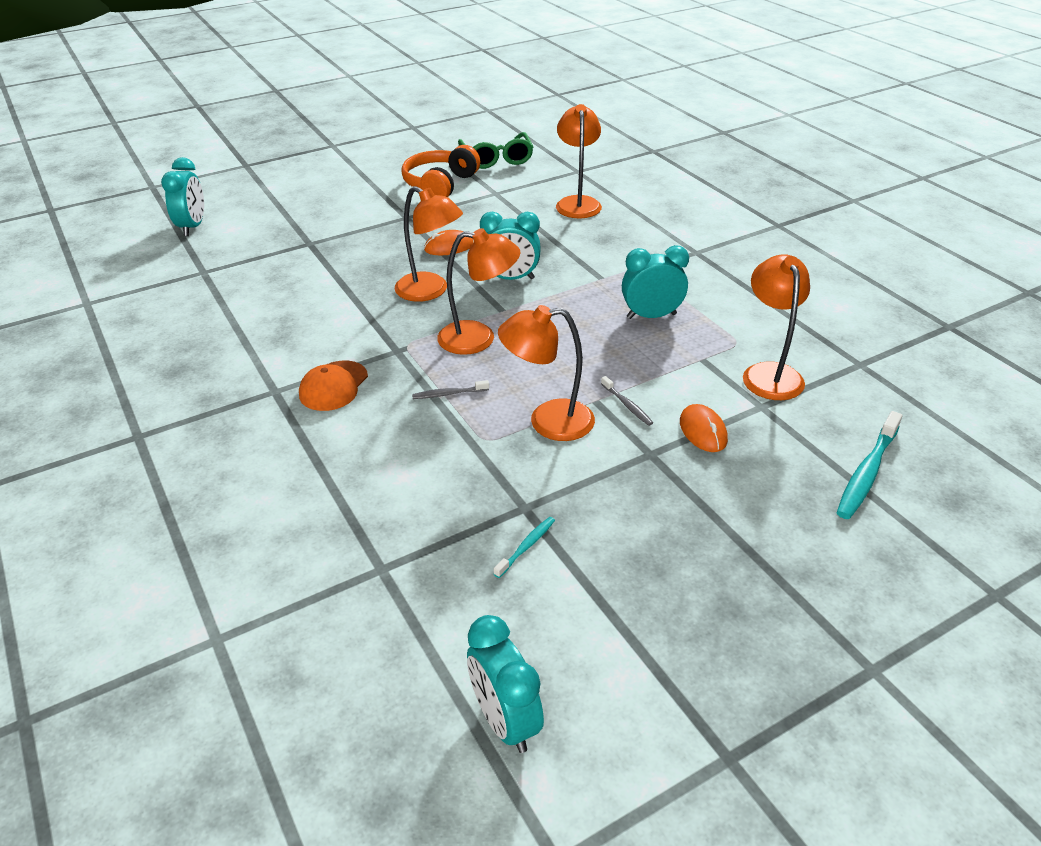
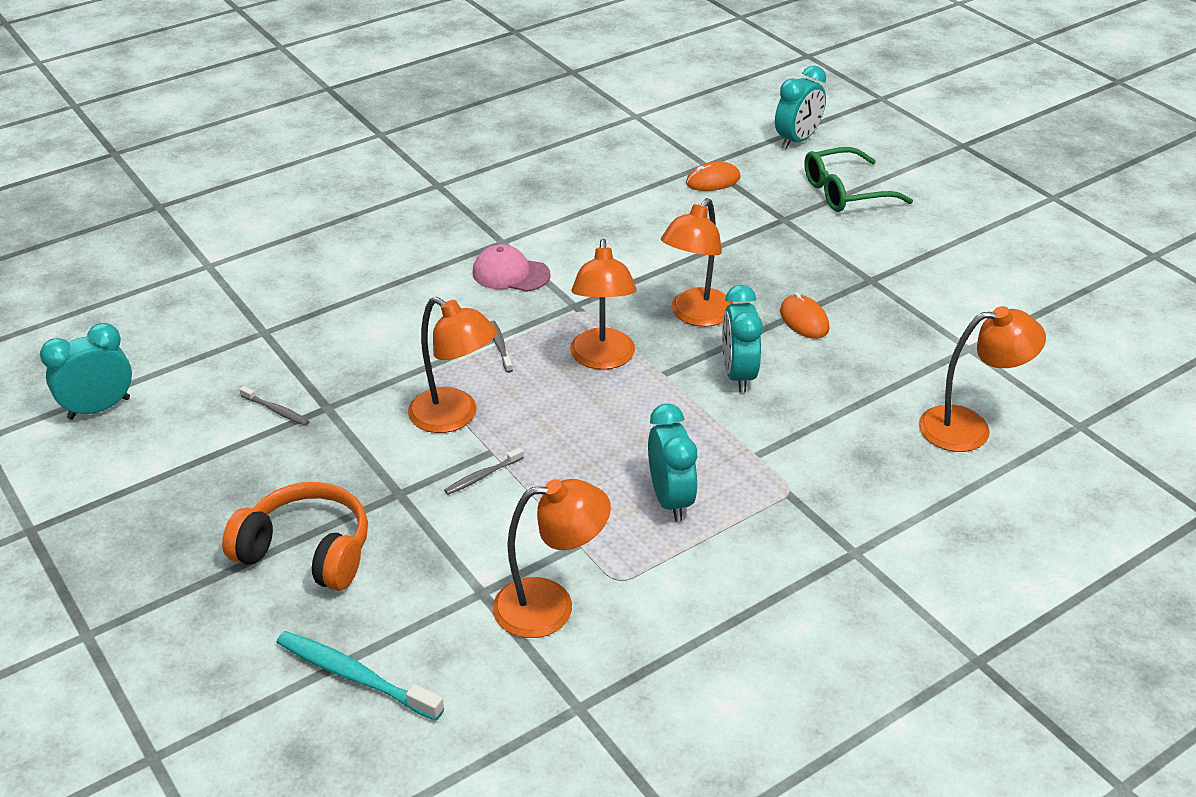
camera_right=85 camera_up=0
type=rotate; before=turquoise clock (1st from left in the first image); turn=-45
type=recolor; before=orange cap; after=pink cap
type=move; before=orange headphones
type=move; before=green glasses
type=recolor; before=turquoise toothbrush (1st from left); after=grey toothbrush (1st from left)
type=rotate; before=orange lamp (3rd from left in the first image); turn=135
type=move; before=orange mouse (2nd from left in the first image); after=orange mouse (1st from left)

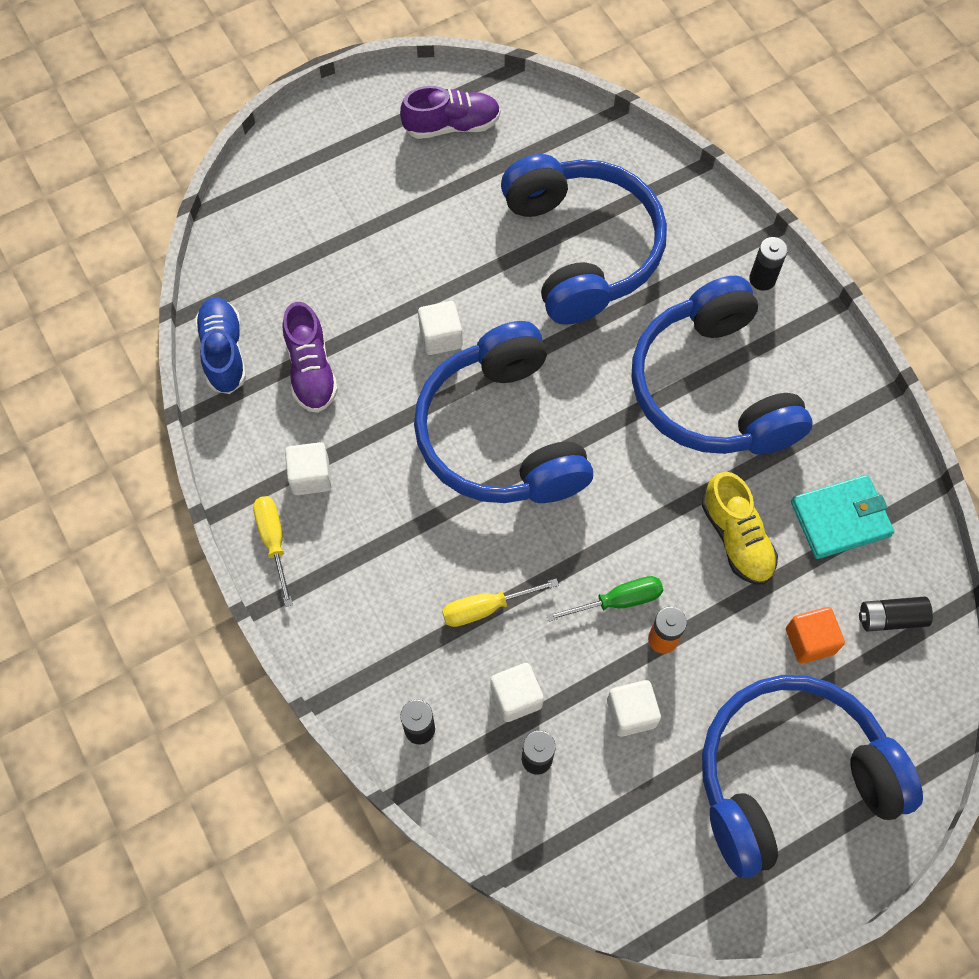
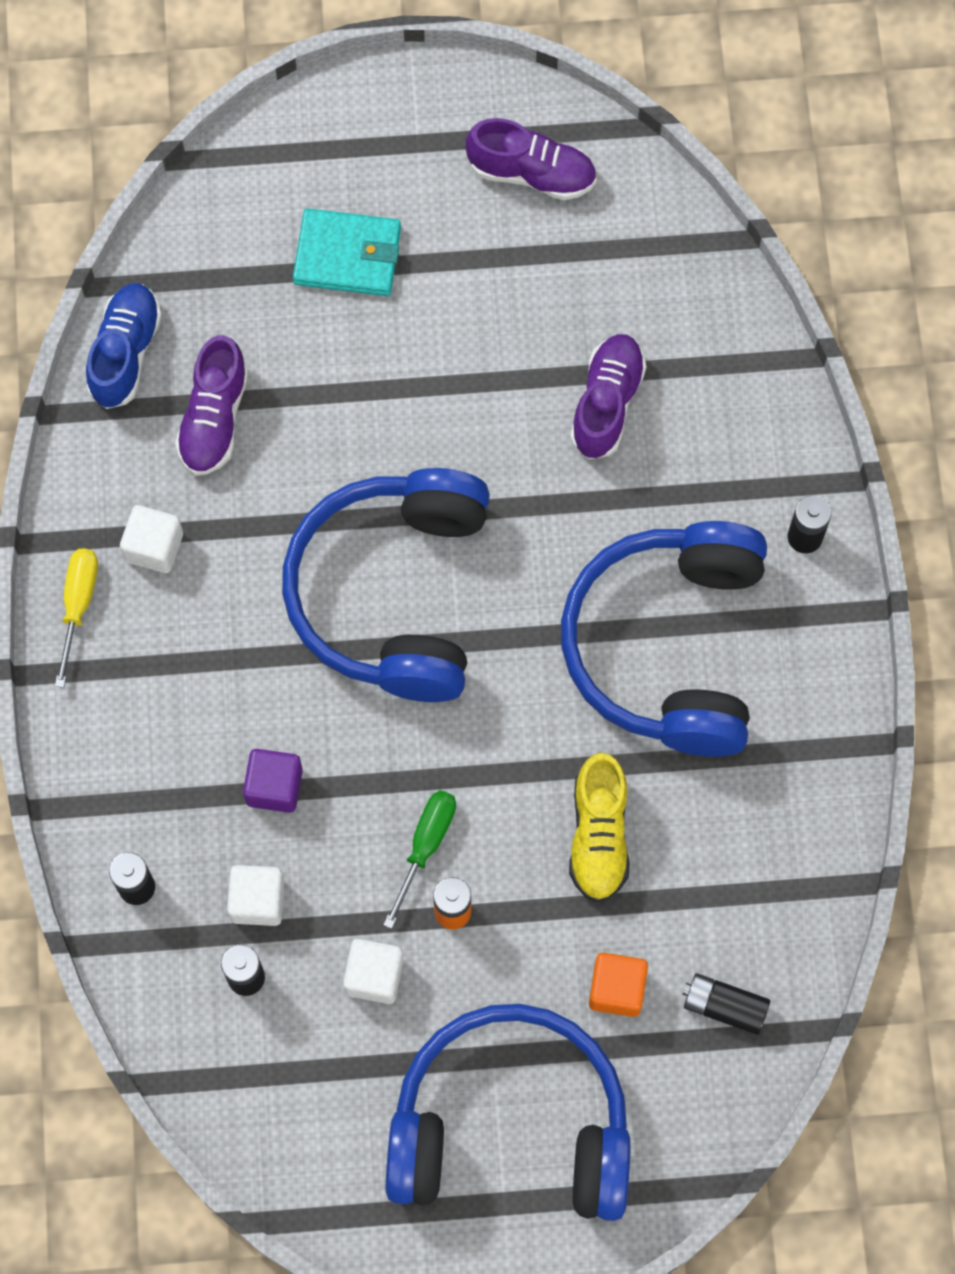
camera_right=25 camera_up=5
type=delete; before=white cube (2nd from left)
type=replace; before=yellow screwdriver (2nd from left); after=purple cube
type=replace; before=blue headphones (2nd from left); after=purple shoe (3rd from left)
type=rotate; before=green screwdriver; turn=-75
type=move; before=turquoise wallet

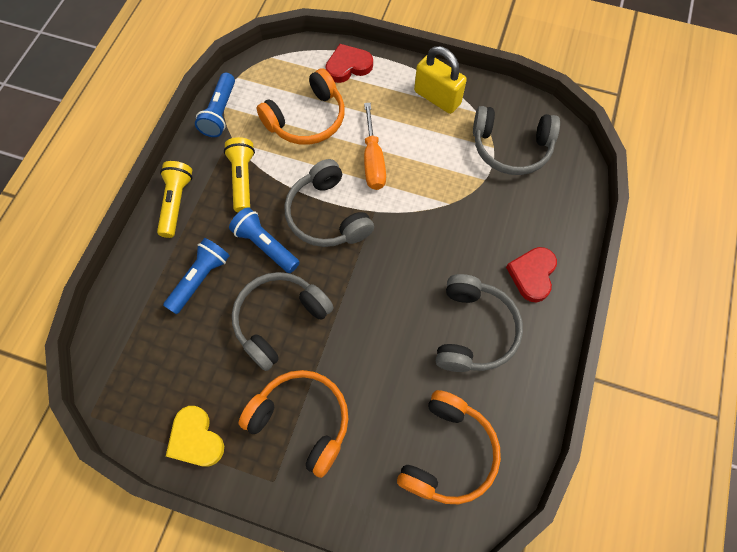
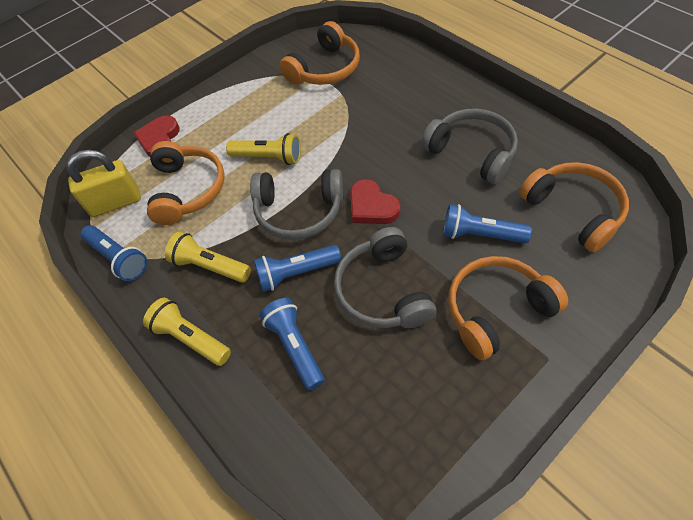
camera_right=-55 camera_up=-10
type=delete; before=yellow heart
type=replace; before=orange screwdriver; after=yellow flashlight (3rd from left)
type=move; before=yellow padlock
type=recolor; before=grey headphones (4th from left); after=orange headphones (2nd from left)
type=move; before=red heart (2nd from left)
type=insert; after=blue flashlight (4th from left)

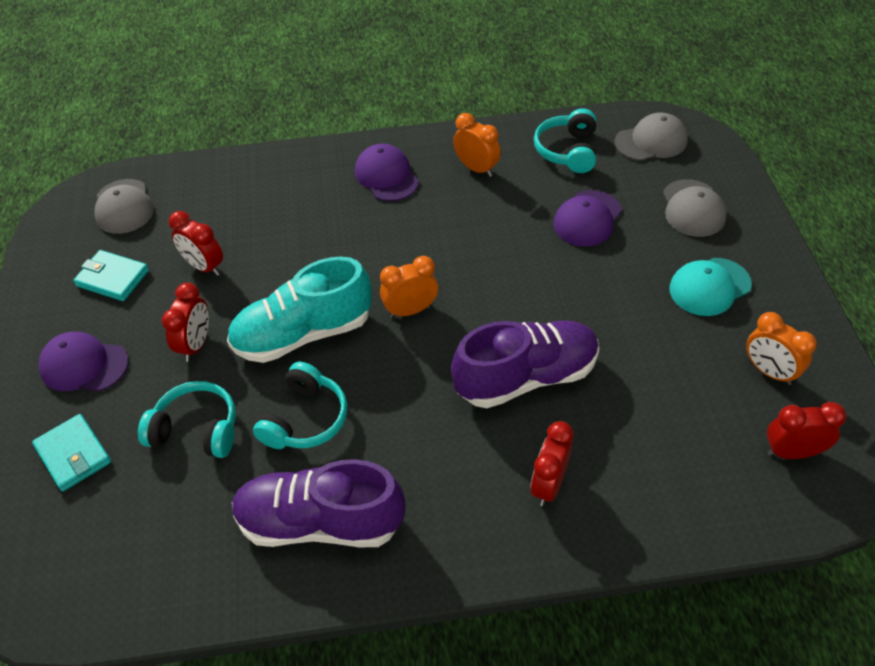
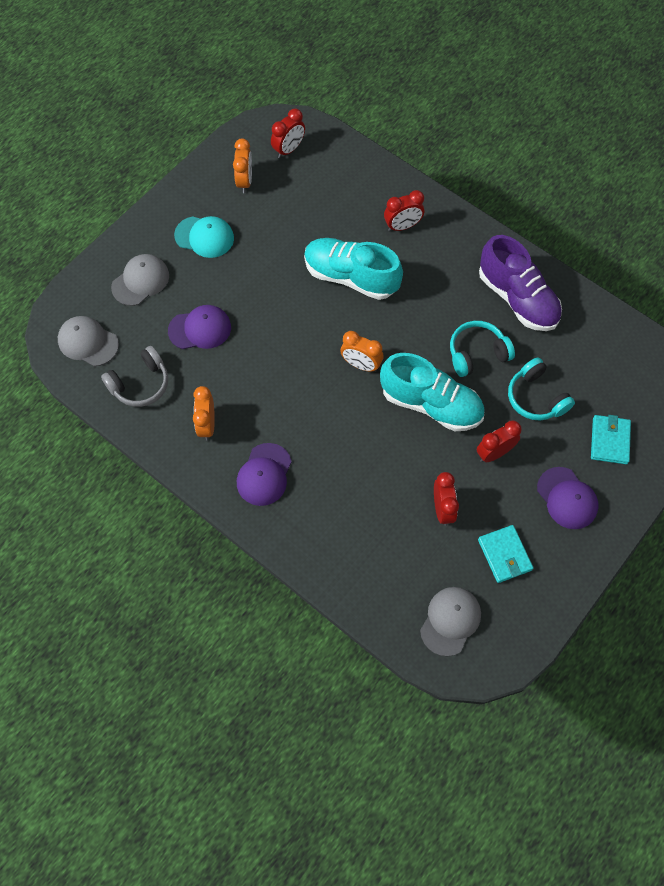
camera_right=-135 camera_up=15
type=recolor; before=purple shoe (2nd from left); after=turquoise shoe (1st from left)
type=recolor; before=turquoise headphones (3rd from left); after=grey headphones
type=rotate; before=red clock (4th from left in the first image); turn=-90

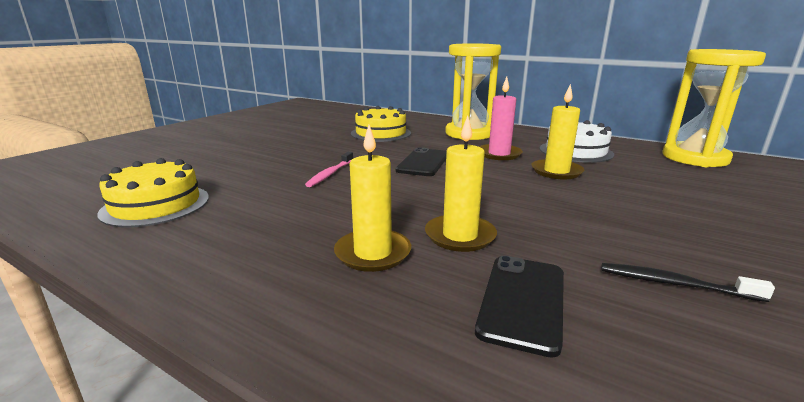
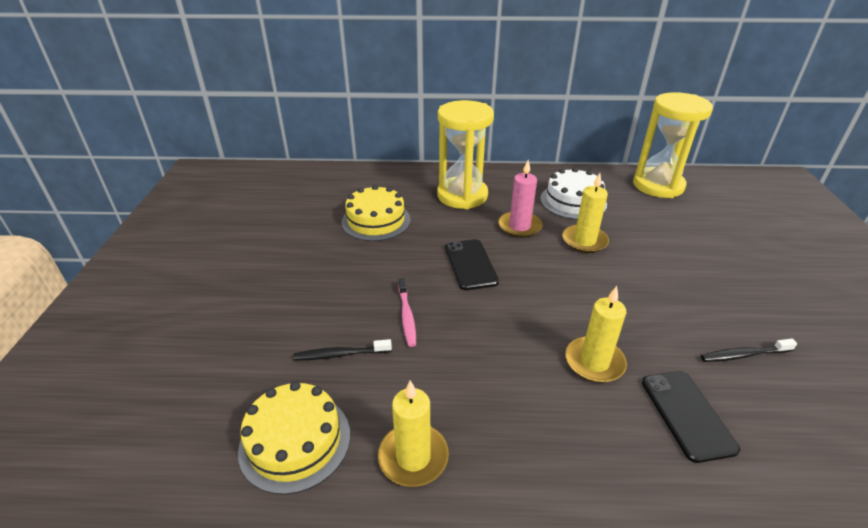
camera_right=-30 camera_up=15
type=move; before=yellow candle (1st from left)
type=insert; after=black toothbrush (1st from left)

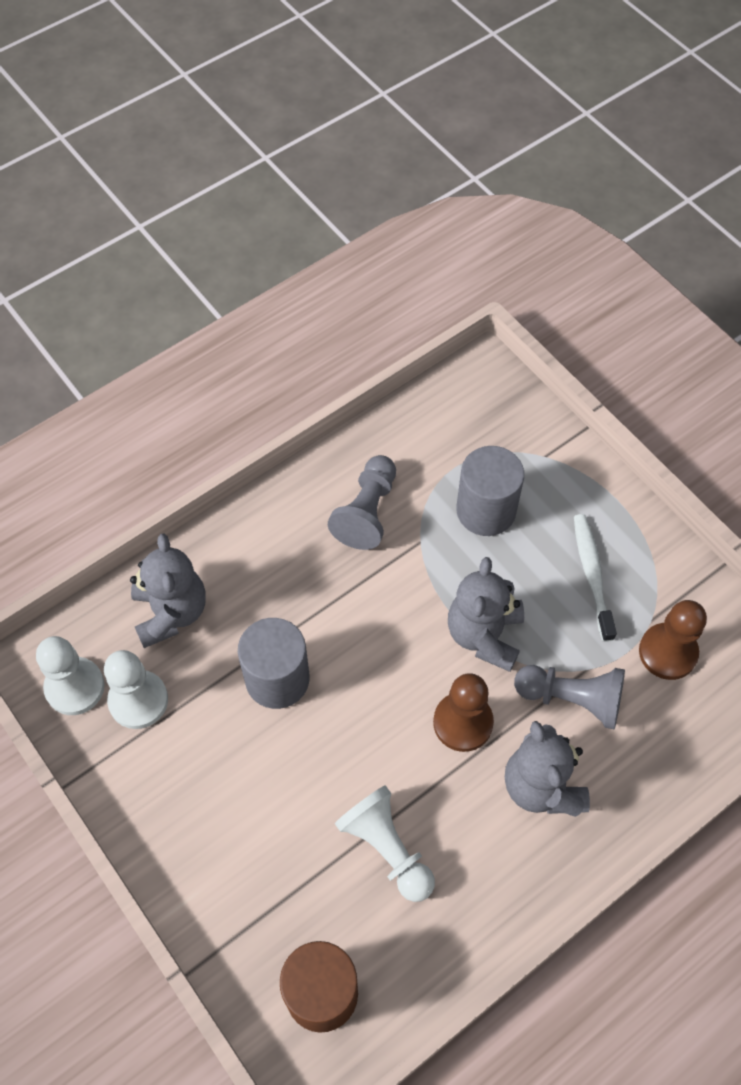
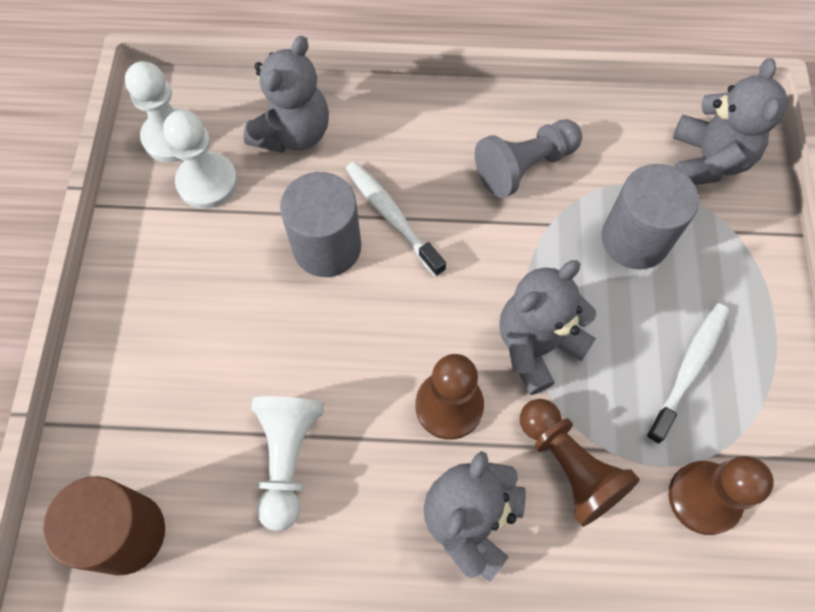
camera_right=40 camera_up=5
type=recolor; before=grey pawn (2nd from left); after=brown pawn (2nd from left)
type=insert; after=white toothbrush (1st from left)
type=insert; after=grey teddy bear (4th from left)

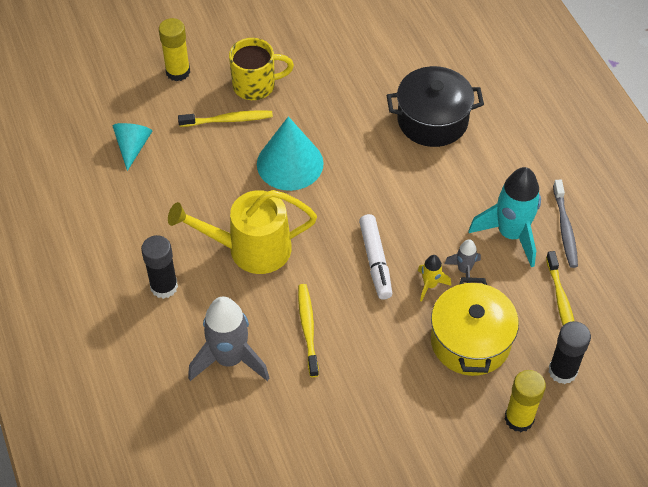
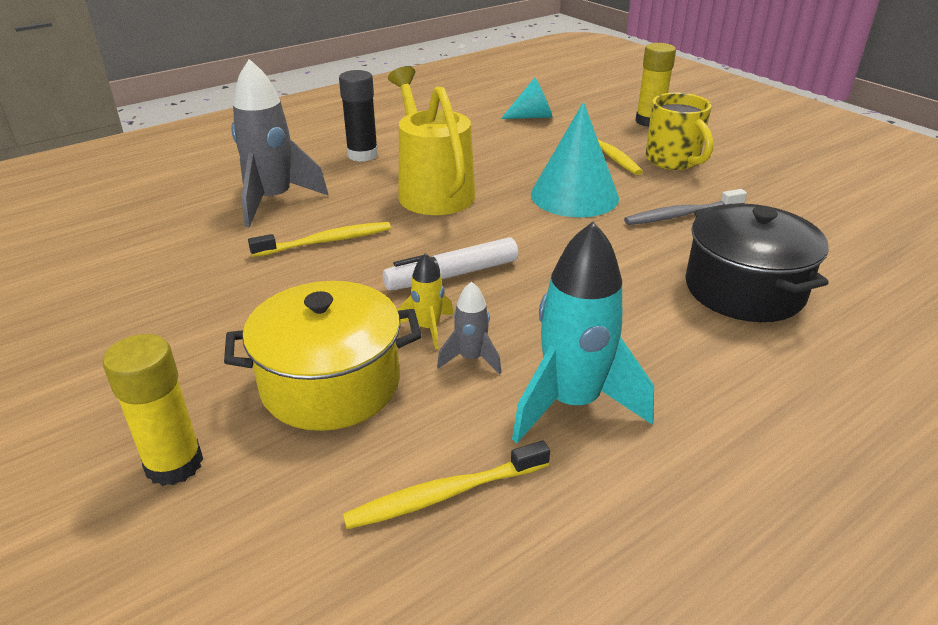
camera_right=75 camera_up=-20
type=delete; before=black glue stick (2nd from left)
type=move; before=grey toothbrush

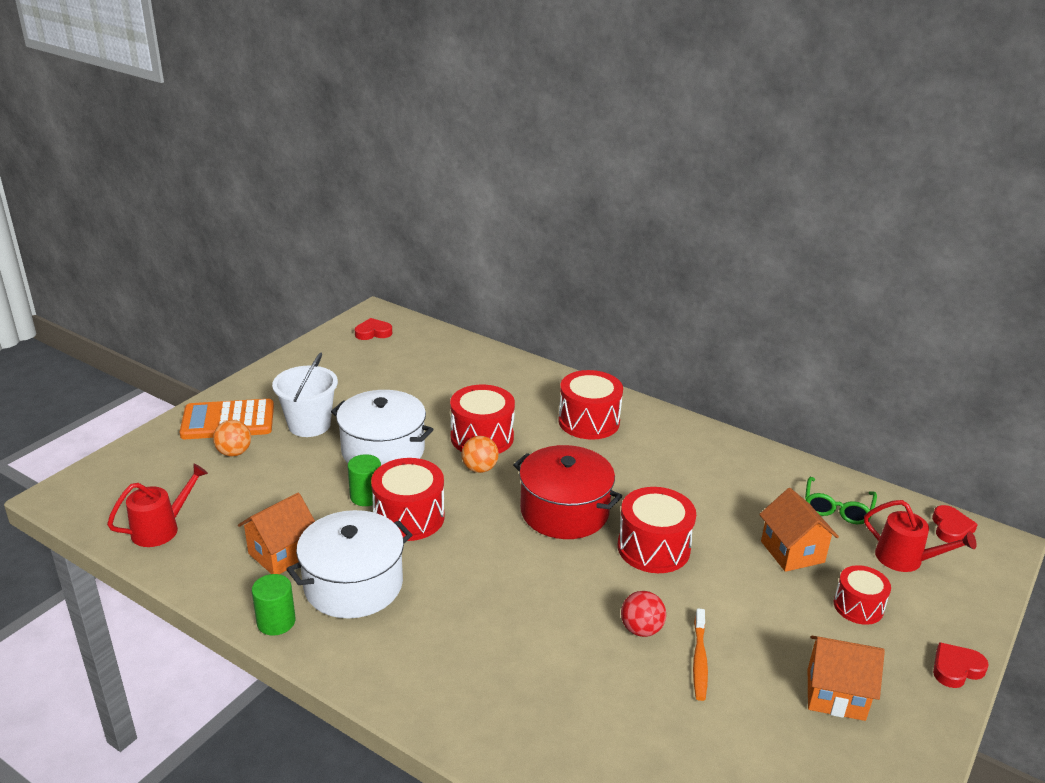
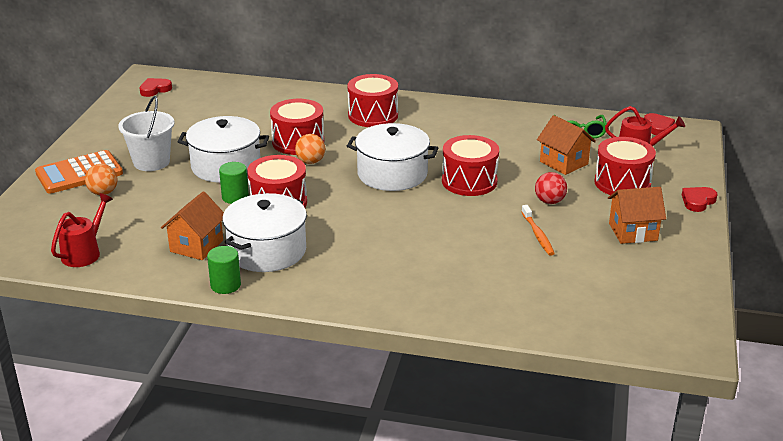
camera_right=-20 camera_up=0
type=recolor; before=red pot; after=white pot (3rd from left)
type=move; before=red ball
type=resize; before=red drum (5th from left); scale=1.59

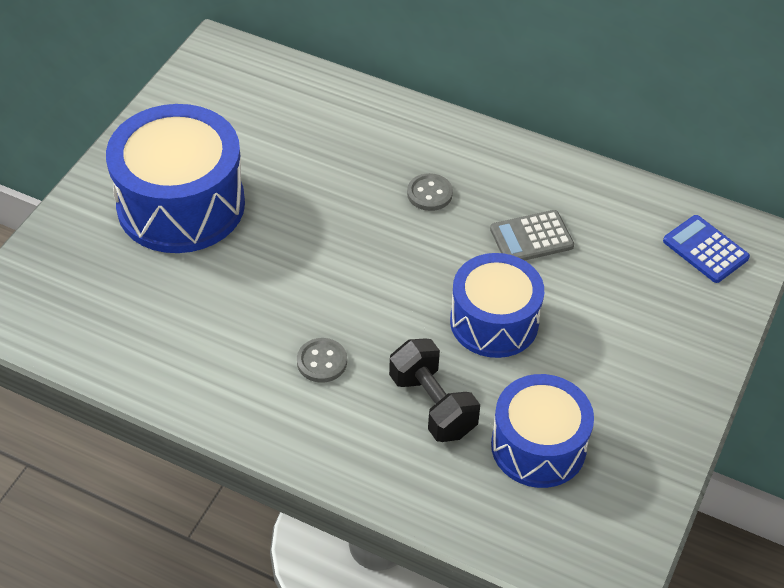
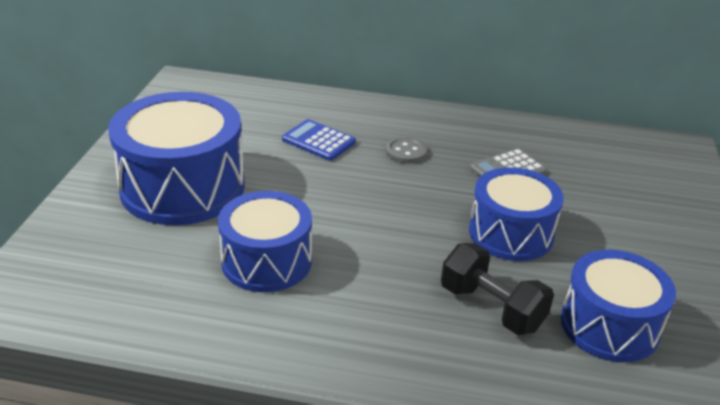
camera_right=-15 camera_up=-15
type=delete; before=grey button (1st from left)
type=move; before=blue calculator
type=insert; after=blue drum (2nd from left)

